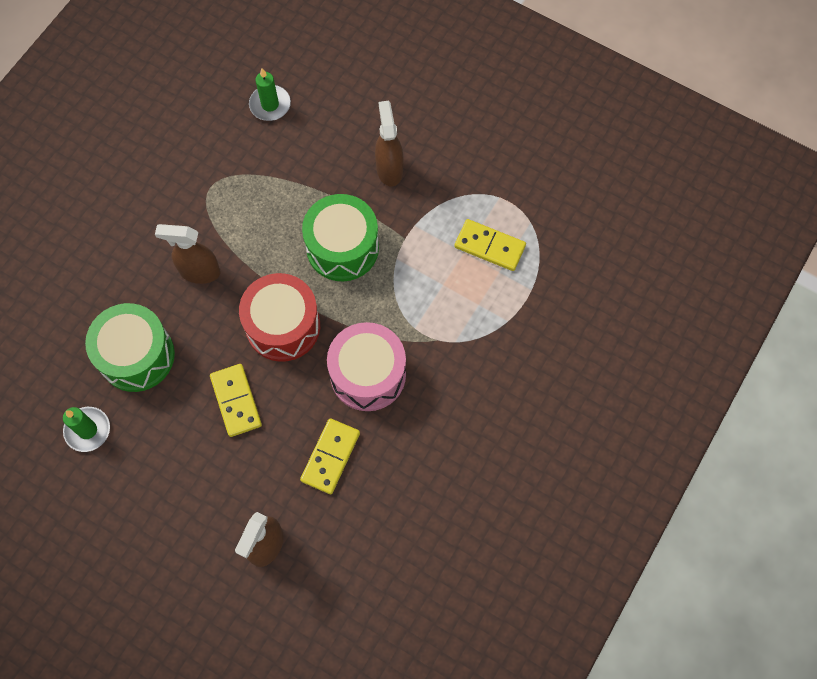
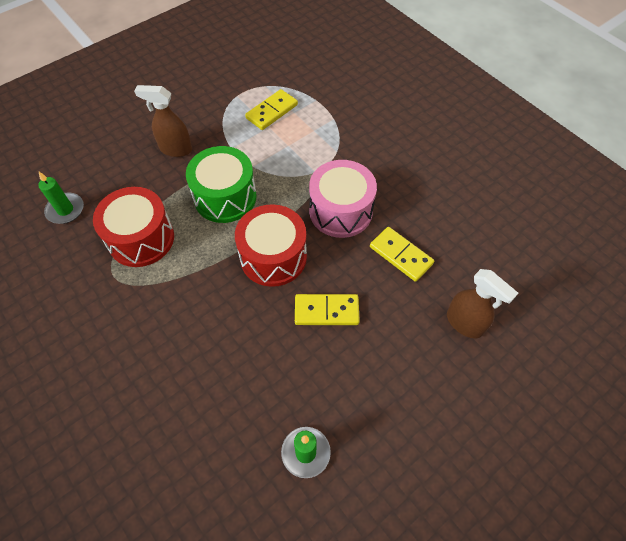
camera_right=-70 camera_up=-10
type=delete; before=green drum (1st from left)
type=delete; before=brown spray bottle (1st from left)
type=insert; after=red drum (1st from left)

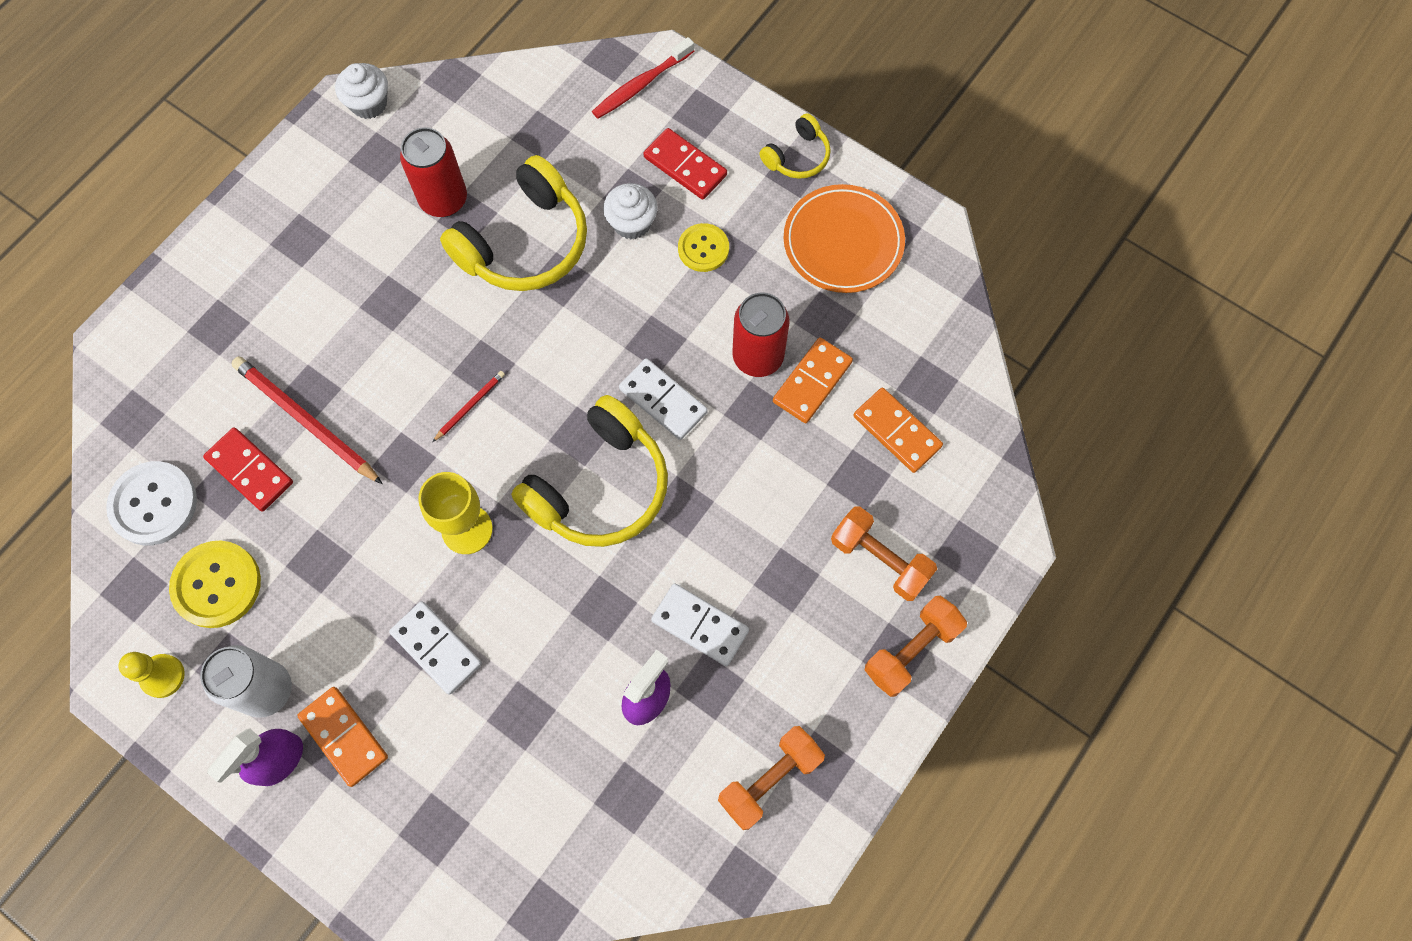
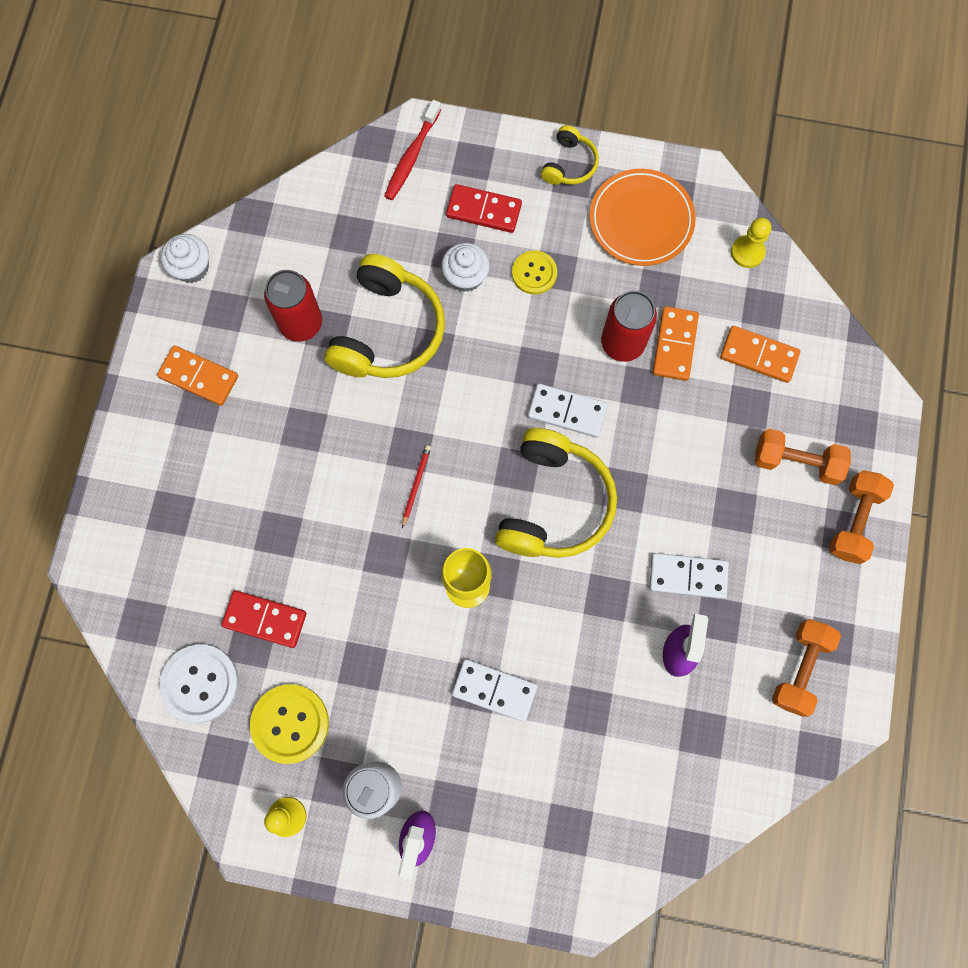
camera_right=-25 camera_up=5
type=delete; before=red pencil (1st from left)
type=move; before=orange domino (1st from left)
type=insert; after=yellow pawn (2nd from left)

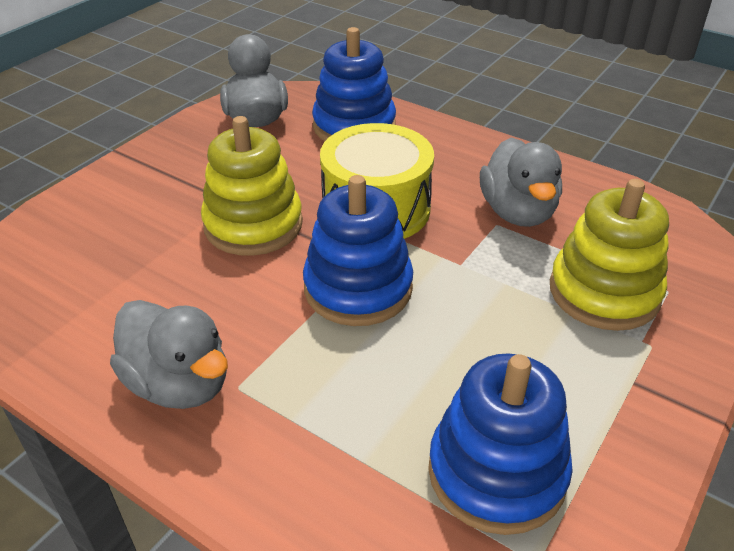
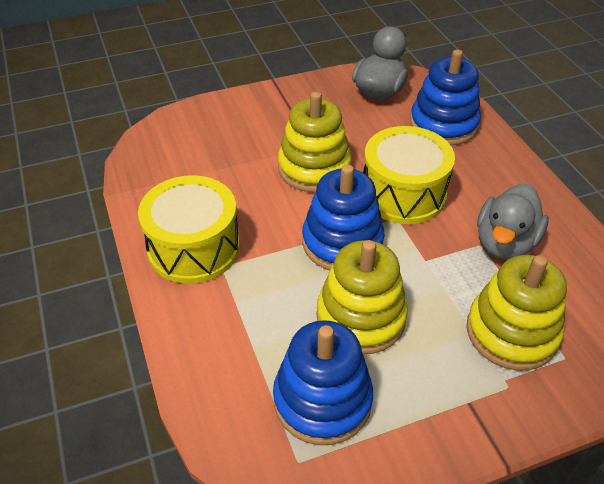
camera_right=35 camera_up=5
type=replace; before=grey duck (1st from left); after=yellow drum (1st from left)
type=insert; after=yellow stacking toy (2nd from left)

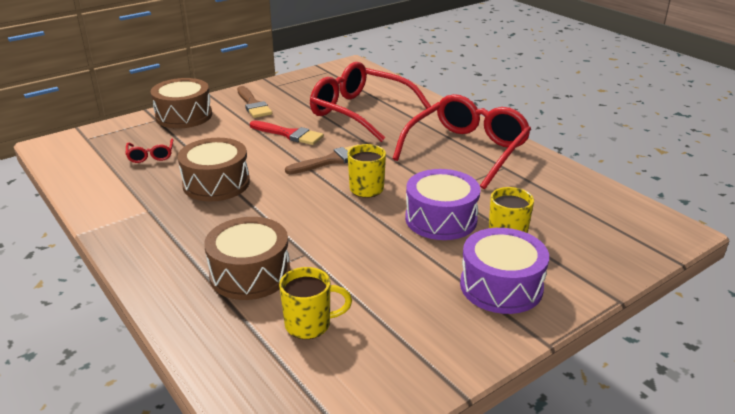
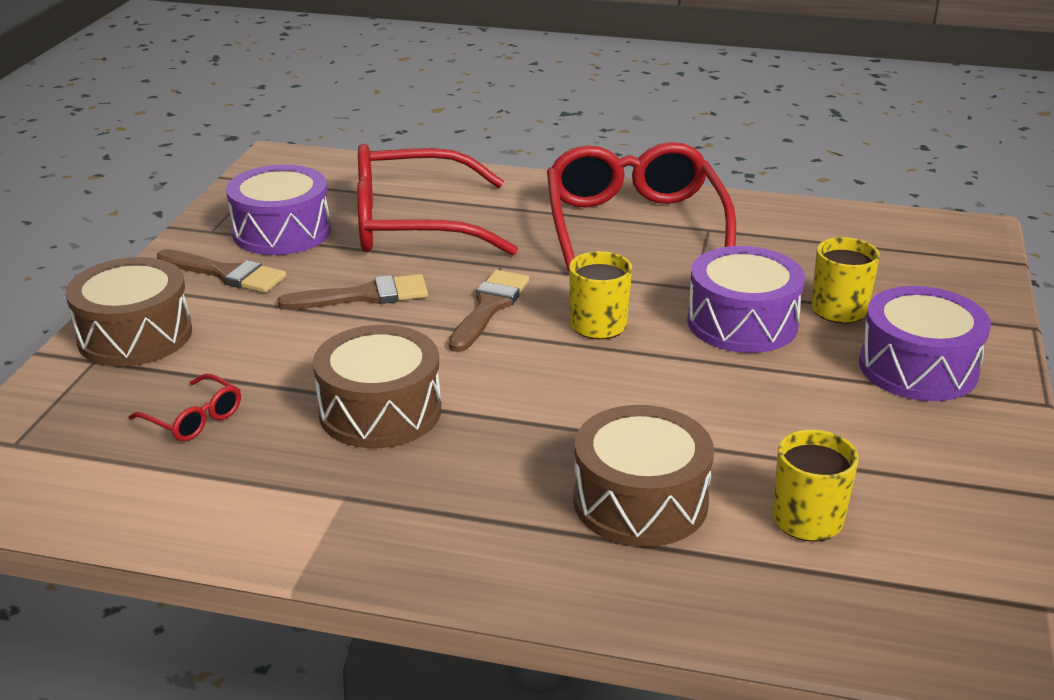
camera_right=-40 camera_up=0
type=recolor; before=red brush; after=brown brush (2nd from left)
type=insert; after=purple drum (1st from left)

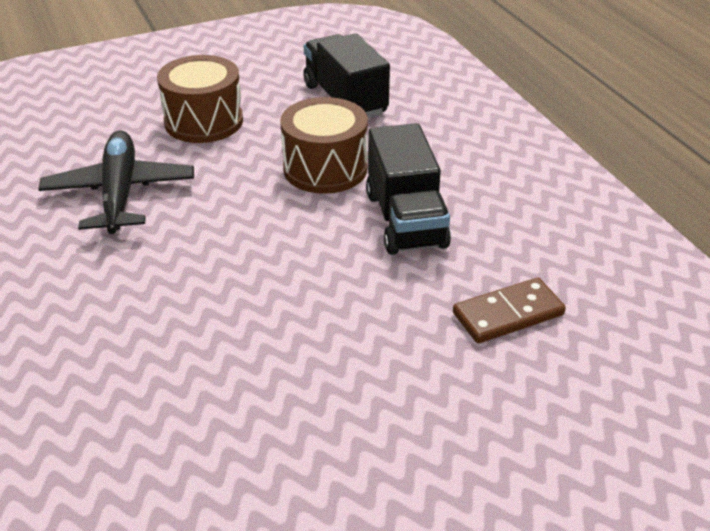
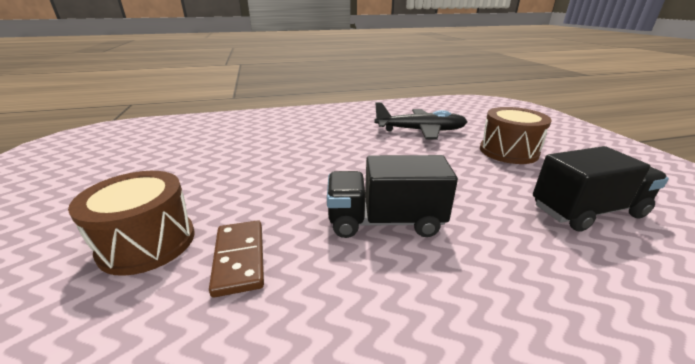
camera_right=100 camera_up=-10
type=move; before=brown drum (2nd from left in the first image); after=brown drum (1st from left)

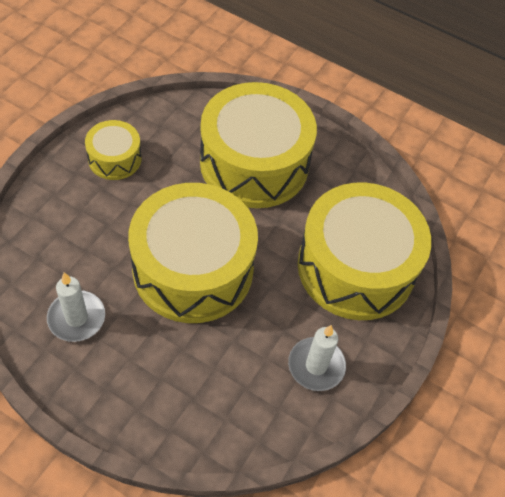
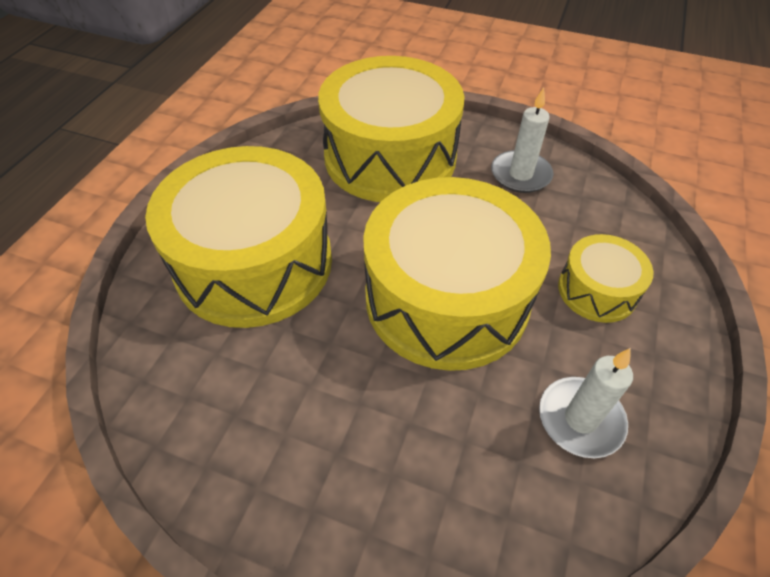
camera_right=-95 camera_up=-5
type=move; before=yellow drum (1st from left in the first image); after=yellow drum (4th from left)

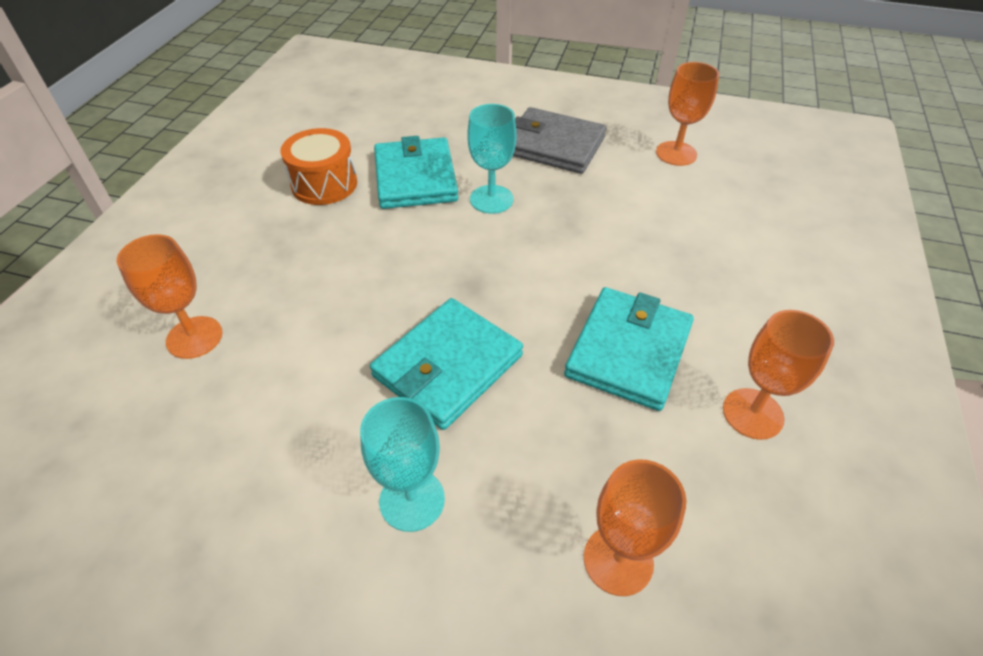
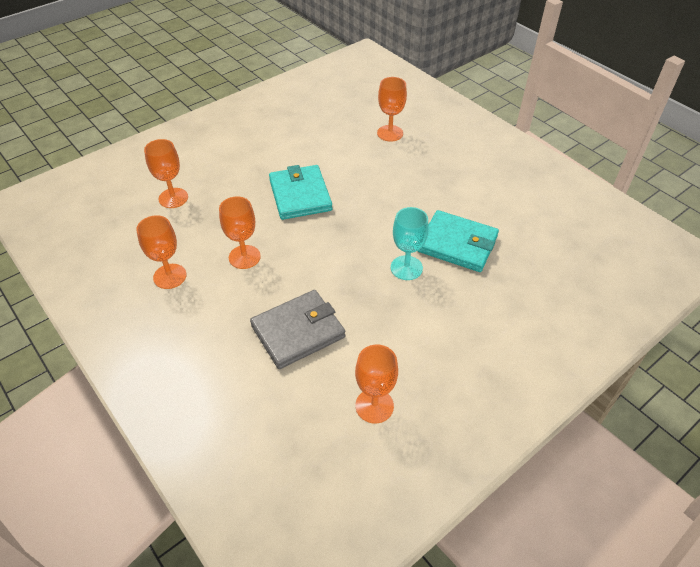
camera_right=125 camera_up=0
type=delete; before=orange drum
type=delete; before=turquoise goblet (1st from left)
type=move; before=grey wallet
type=replace; before=turquoise wallet (3rd from left); after=orange goblet (3rd from left)

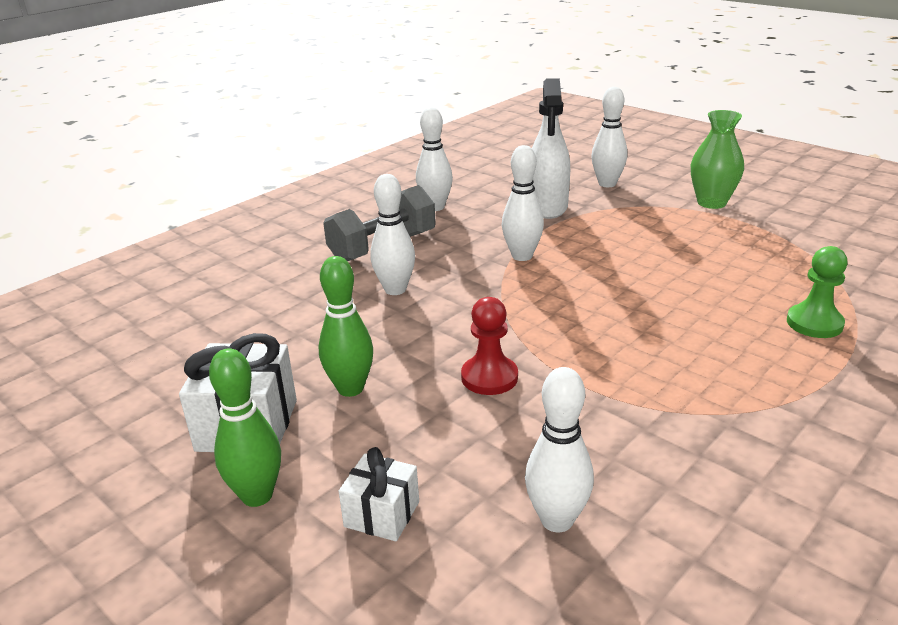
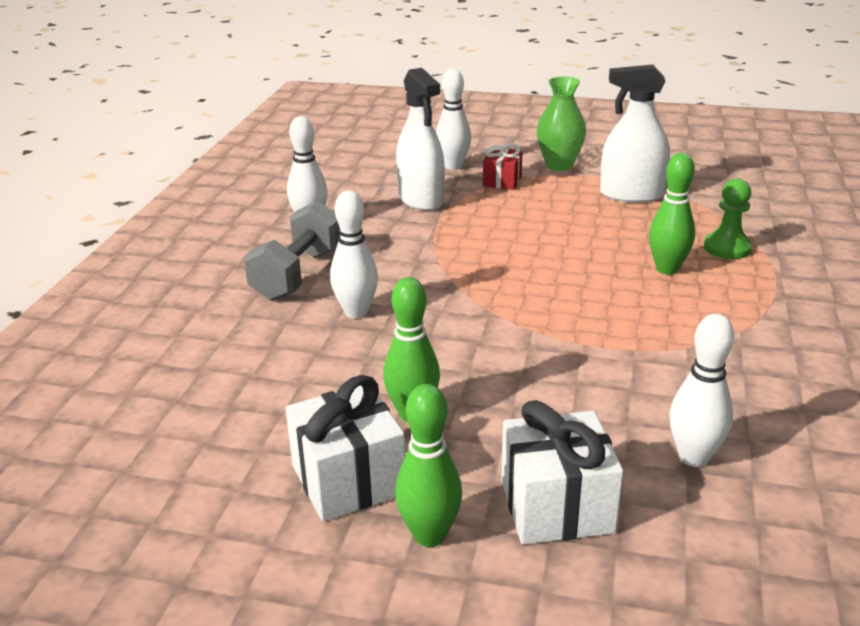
camera_right=-30 camera_up=0
type=resize; before=white gift (2nd from left); scale=1.67
type=delete; before=red pawn
type=delete; before=white bowling pin (3rd from left)
type=insert; after=red gift
type=insert; after=white spray bottle (2nd from left)
type=insert; after=green bowling pin (3rd from left)

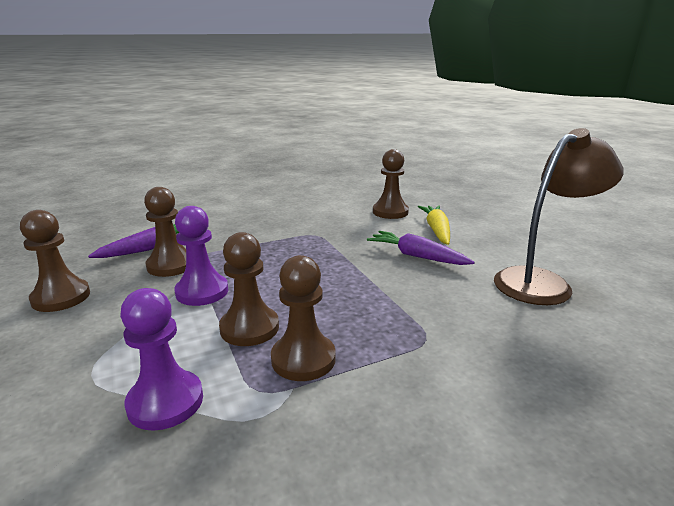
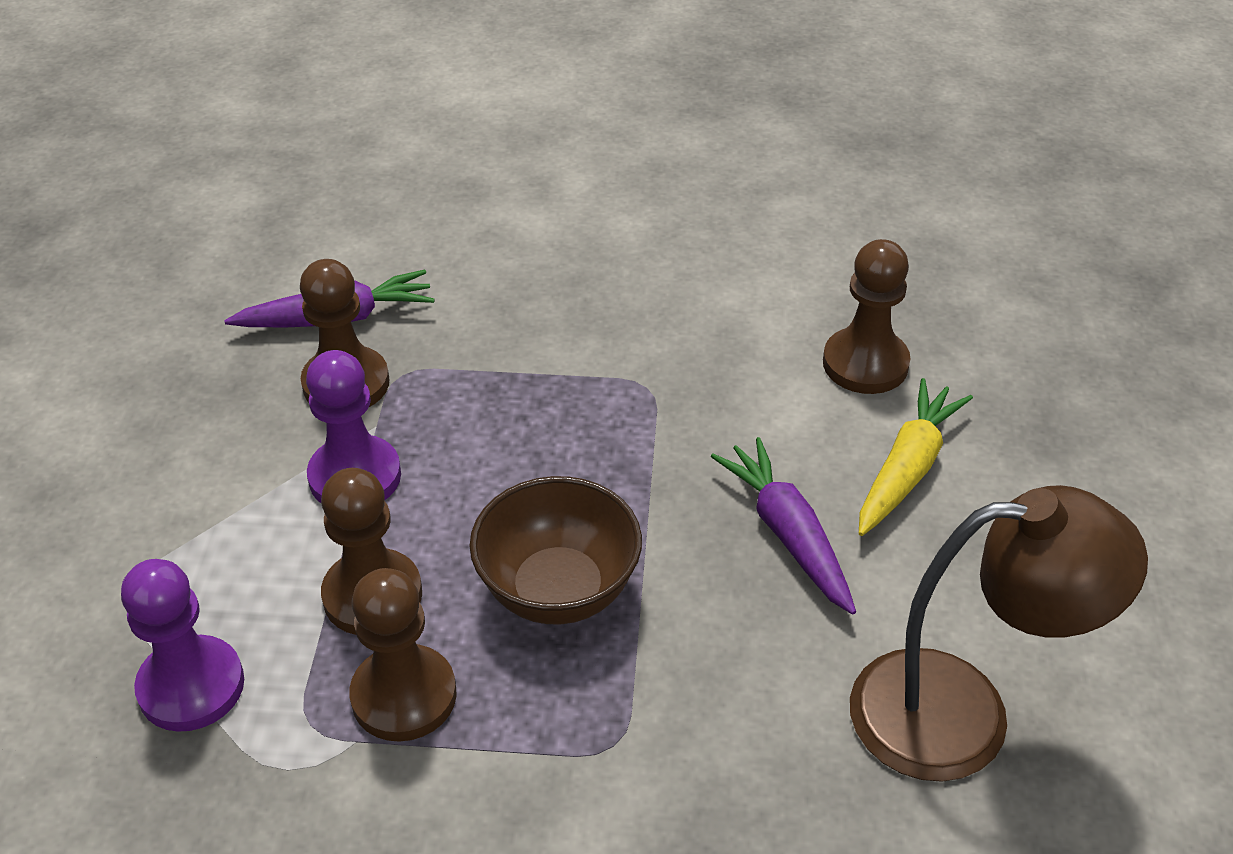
camera_right=30 camera_up=20
type=delete; before=brown pawn (1st from left)
type=insert; after=brown bowl

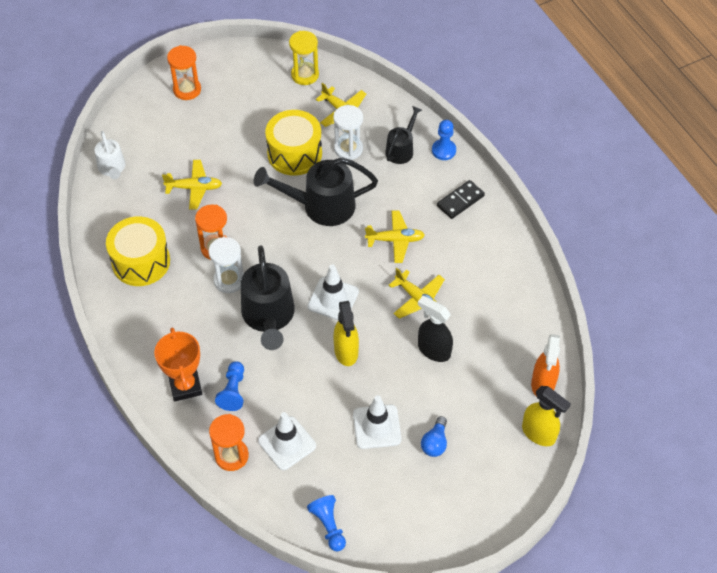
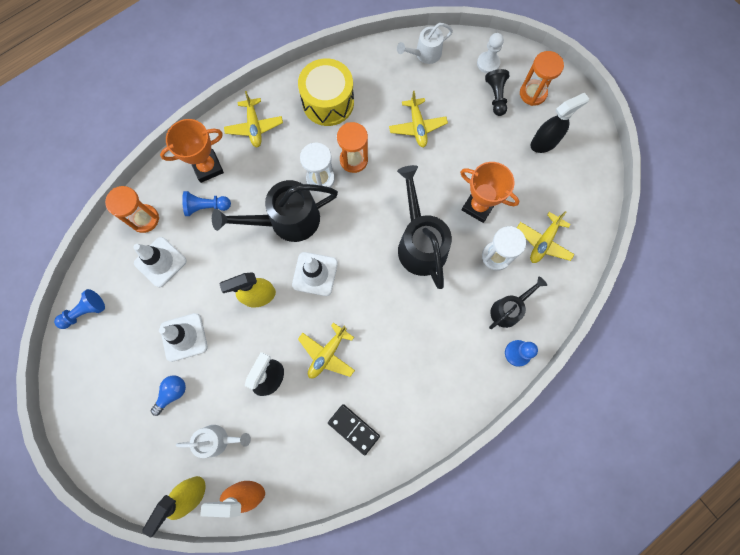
camera_right=80 camera_up=20
type=replace; before=yellow drum (2nd from left); after=orange trophy (2nd from left)
type=delete; before=yellow hourglass
type=move; before=yellow plane (3rd from left in the first image); after=yellow plane (1st from left)
type=rotate; before=black watering can (3rd from left); turn=-60
type=rotate; before=blue light bulb; turn=120
type=move; before=black domino
type=insert; after=white watering can (1st from left)
type=insert; after=white pawn
type=insert; after=black pawn
type=insert; after=black spray bottle (2nd from left)

